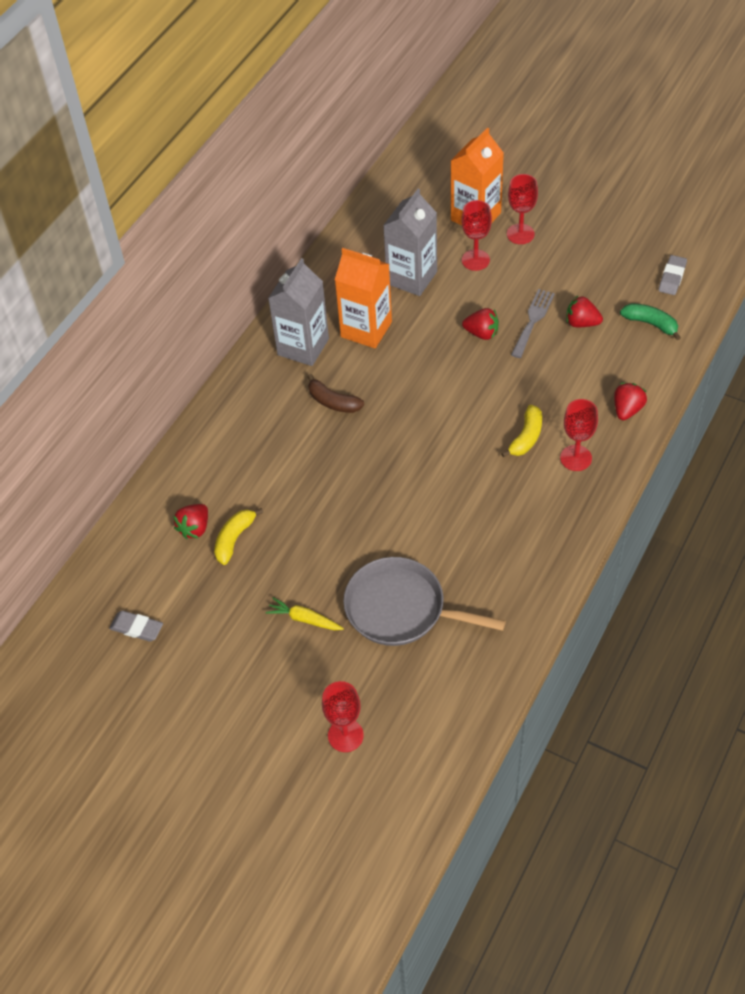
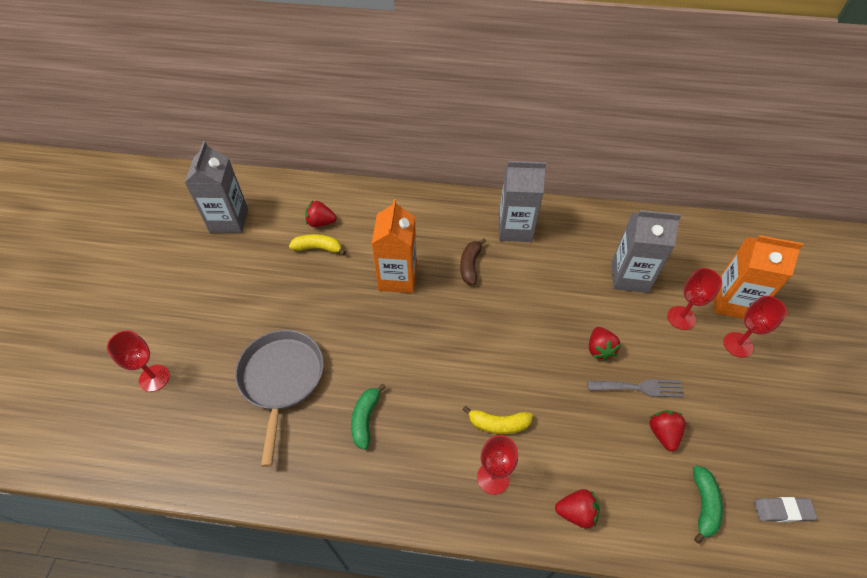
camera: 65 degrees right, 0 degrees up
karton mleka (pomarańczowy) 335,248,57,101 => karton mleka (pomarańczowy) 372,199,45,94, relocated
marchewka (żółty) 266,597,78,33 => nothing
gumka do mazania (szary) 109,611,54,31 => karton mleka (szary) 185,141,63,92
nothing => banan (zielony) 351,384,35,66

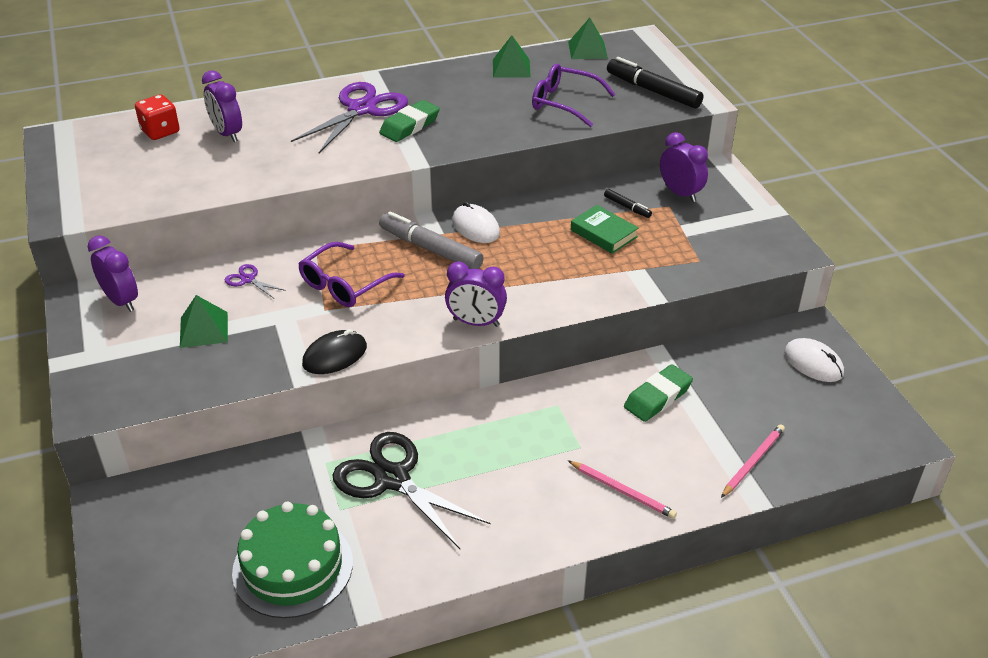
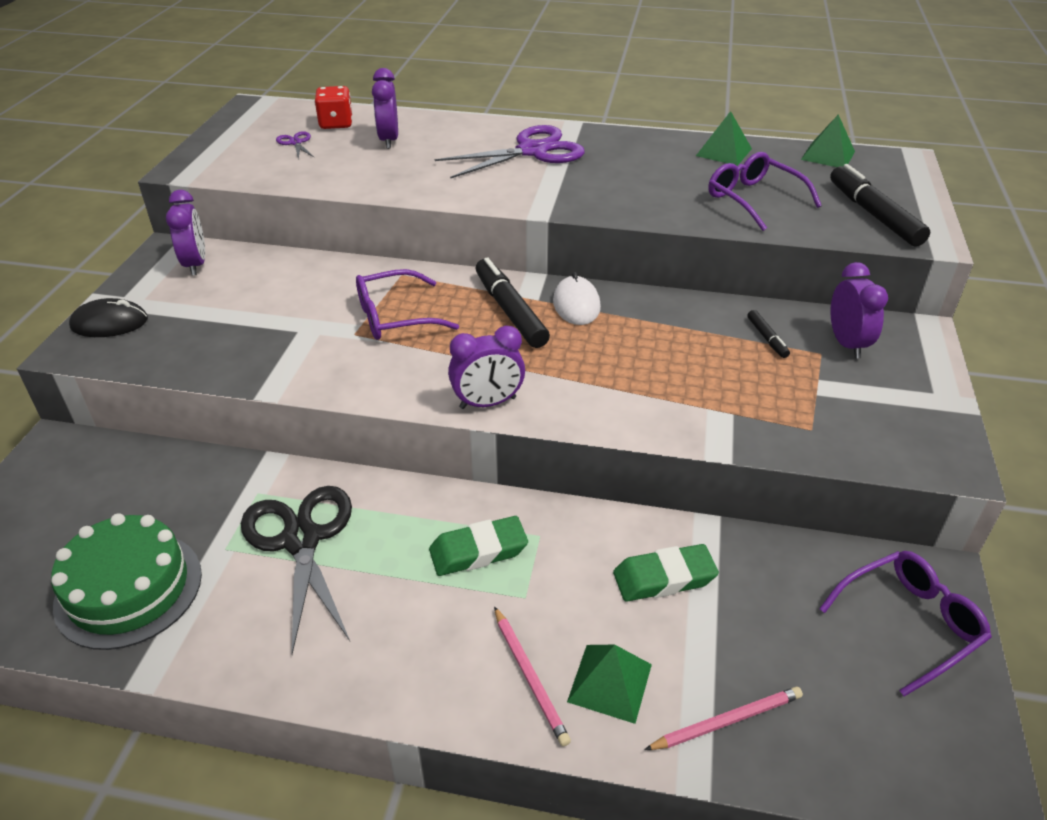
camera: 30 degrees right, 0 degrees up
gumka do mazania (zielony) 379,100,61,42 => gumka do mazania (zielony) 429,516,99,60, relocated
książka (zielony) 571,205,68,49 => nothing
flamaster (szary) 379,212,105,57 => flamaster (czarny) 476,257,74,91
budzik (fioletowy) 445,262,62,65 => budzik (fioletowy) 448,326,77,83, 60 degrees counterclockwise
nożyczki (fioletowy) 225,264,61,34 => nożyczki (fioletowy) 276,131,39,28, relocated
piramida (zielony) 180,295,48,53 => piramida (zielony) 567,645,85,79, relocated
myszka (czarny) 302,329,65,45 => myszka (czarny) 69,298,79,39, relocated
myszka (biały) 784,338,60,44 => okulary (fioletowy) 819,551,173,146

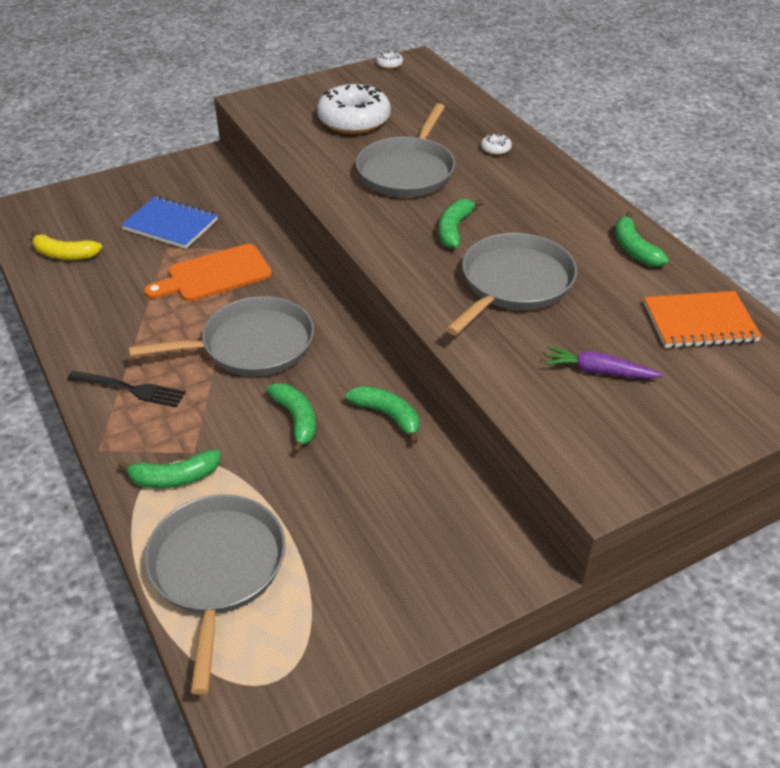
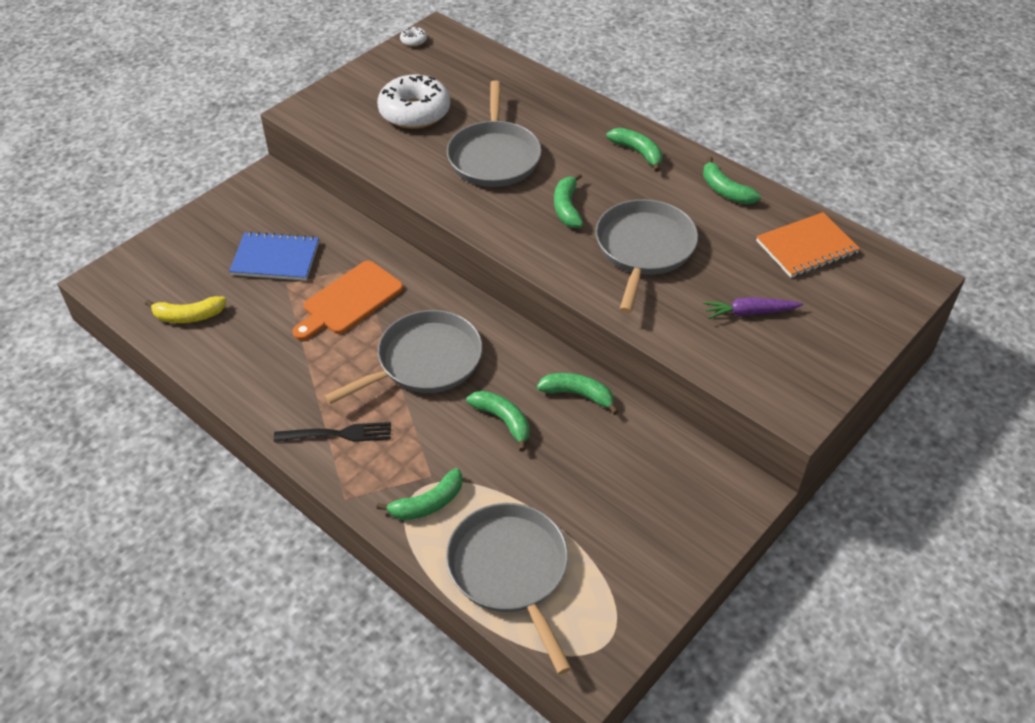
camera: 20 degrees left, 5 degrees up
donut (biały) 481,134,31,21 => nothing
nothing => banan (zielony) 606,128,56,44

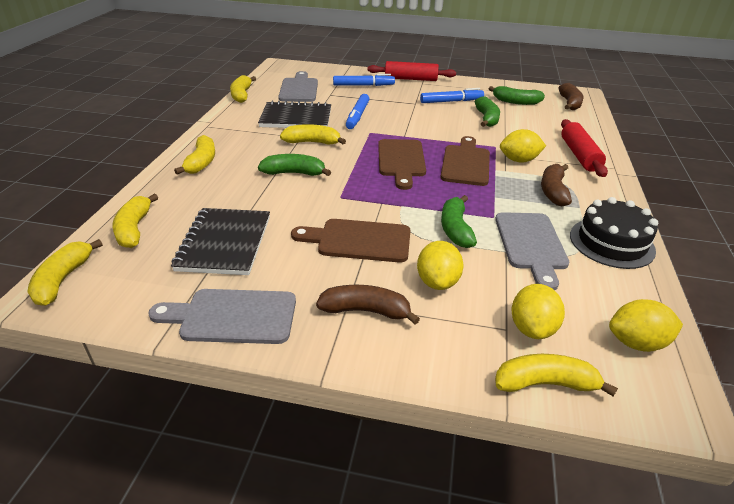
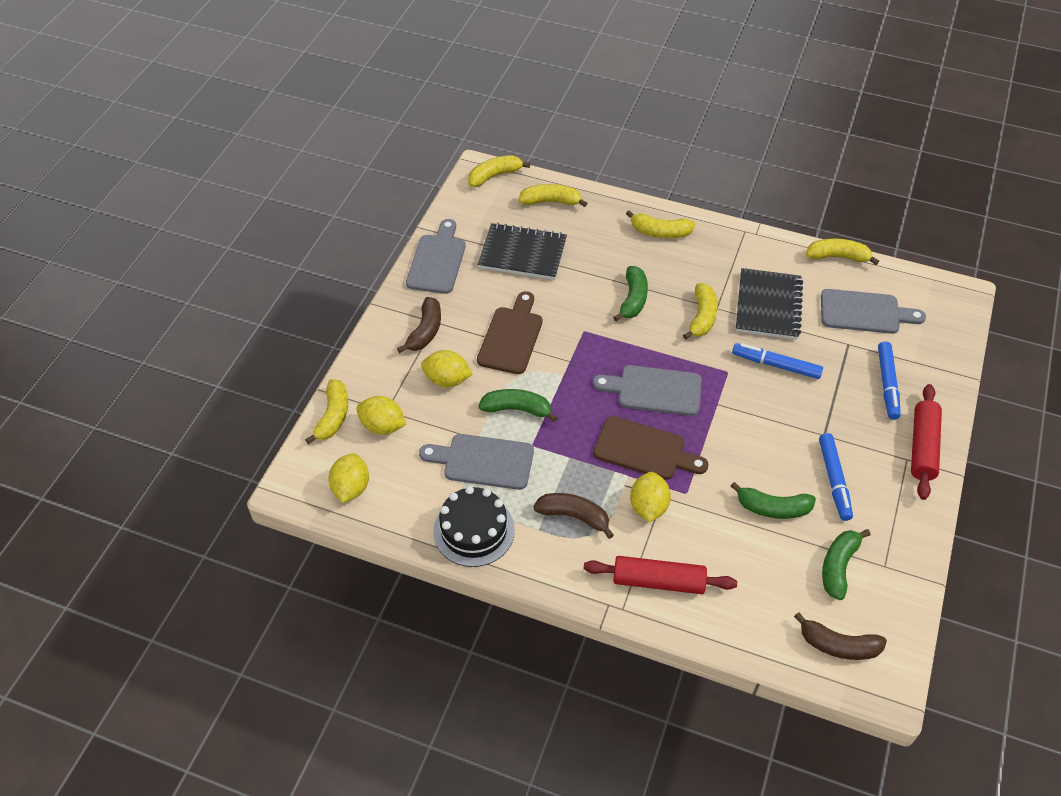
camera: 100 degrees right, 15 degrees up
deska do krojenia (brązowy) 378,139,48,51 => deska do krojenia (szary) 593,365,109,51
banan (żółty) 28,239,75,67 => banan (żółty) 468,155,62,32, 45 degrees counterclockwise

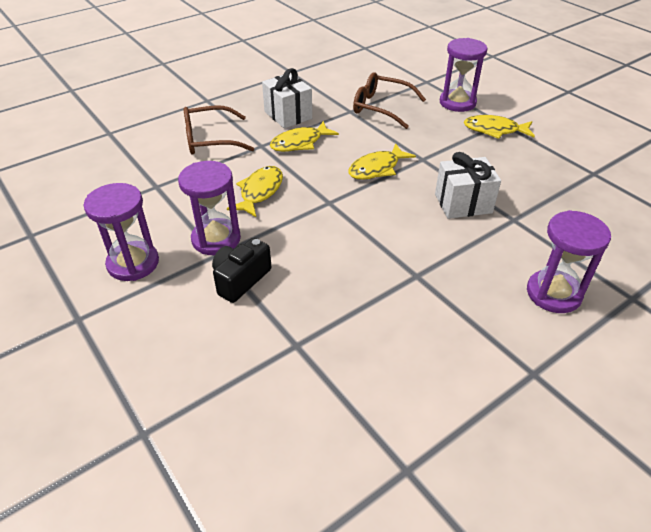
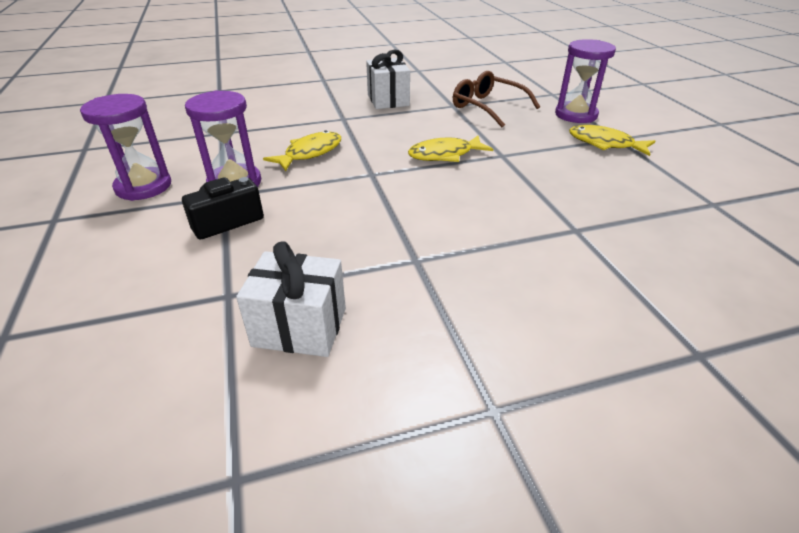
camera: 20 degrees right, 5 degrees down
okulary (brązowy) 184,106,70,49 => nothing
ryba (żółty) 270,121,69,31 => nothing
prezent (biały) 435,152,66,67 => prezent (biały) 236,241,110,116, relocated
klepsydra (fioletowy) 527,210,84,103 => nothing

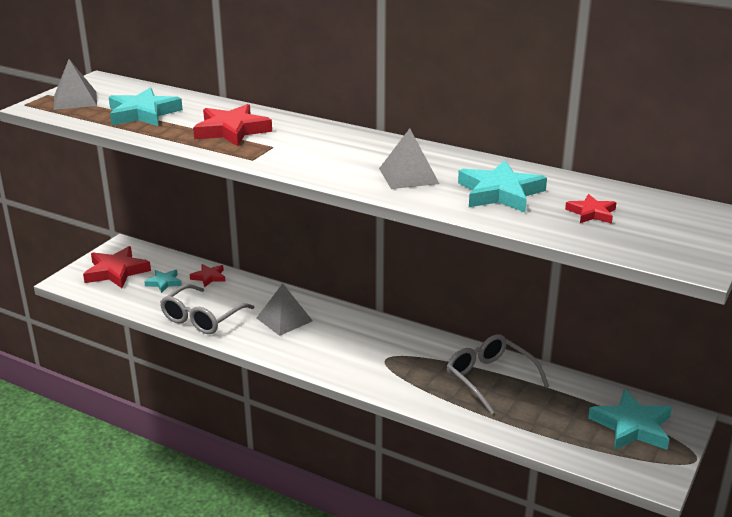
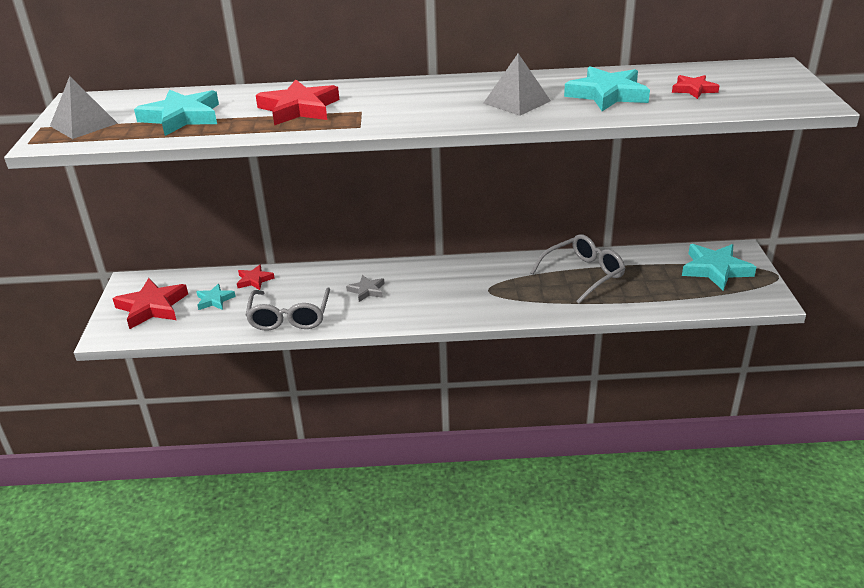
camera: 30 degrees left, 5 degrees up
piramida (szary) 257,284,56,52 => gwiazda (szary) 346,275,39,27
okulary (szary) 447,334,102,81 => okulary (szary) 530,234,95,70, 120 degrees clockwise

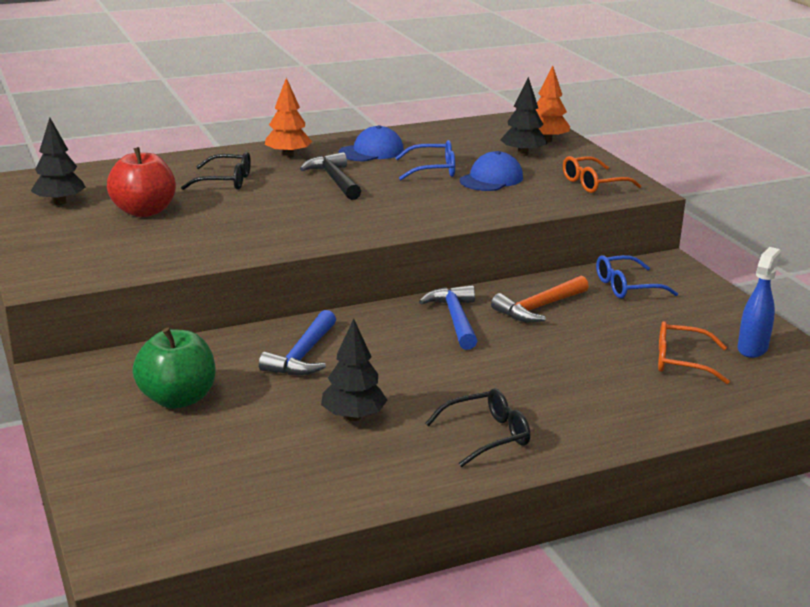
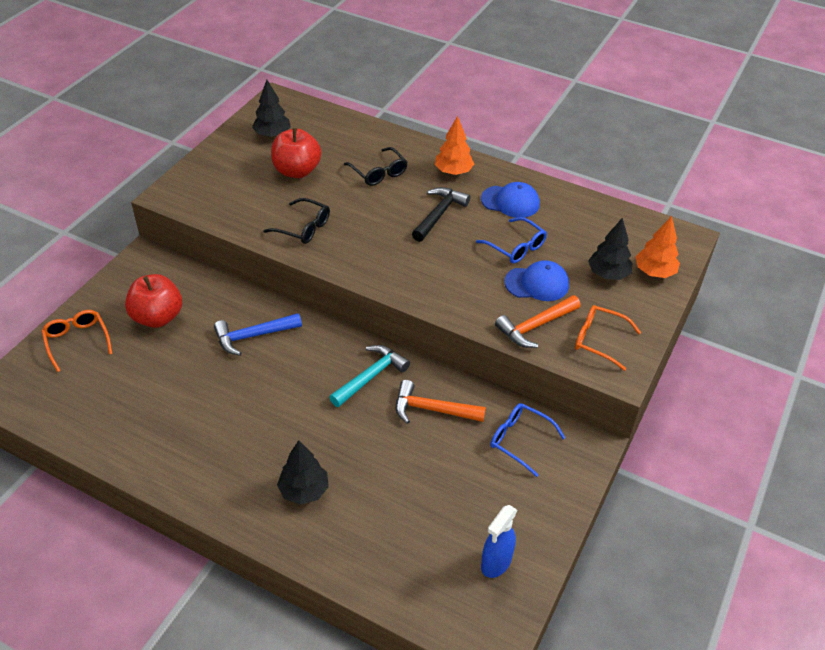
camera: 50 degrees right, 20 degrees up
spryskiwacz (niebieski) 737,247,44,111 => spryskiwacz (niebieski) 481,505,36,73, 135 degrees clockwise
młotek (niebieski) 419,285,58,65 => młotek (turkusowy) 329,345,81,62
drzewko (czarny) 321,319,66,102 => drzewko (czarny) 277,440,52,65, relocated
okulary (pomarańczowy) 658,321,72,63 => okulary (pomarańczowy) 41,310,71,62, relocated
jabłko (zielony) 133,328,82,81 => jabłko (czerwony) 125,274,57,54
okulary (czarny) 425,388,105,79 => okulary (czarny) 263,198,67,46, relocated
nothing => młotek (pomarańczowy) 495,295,86,53

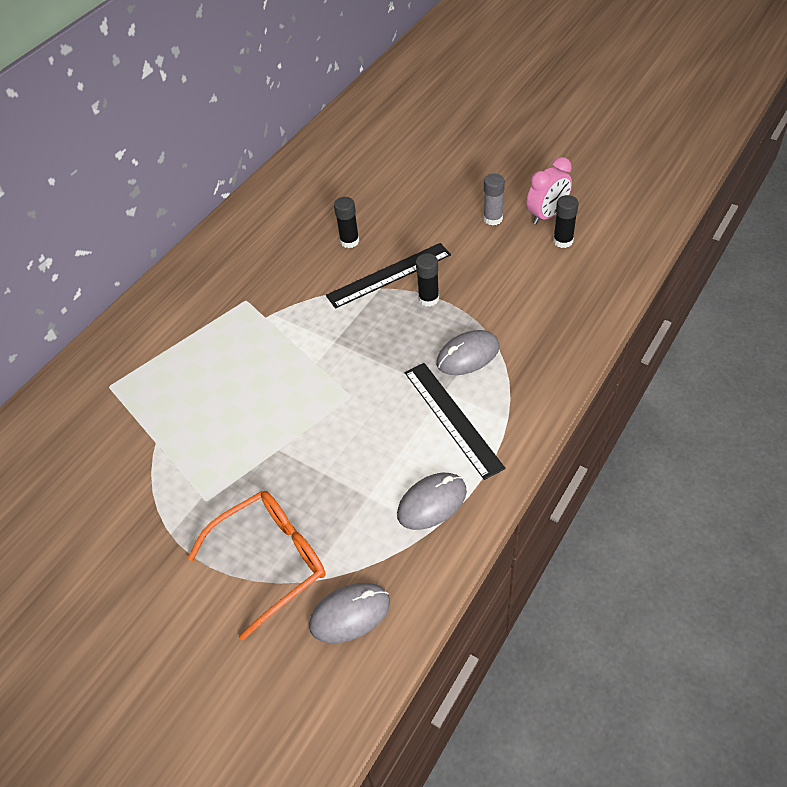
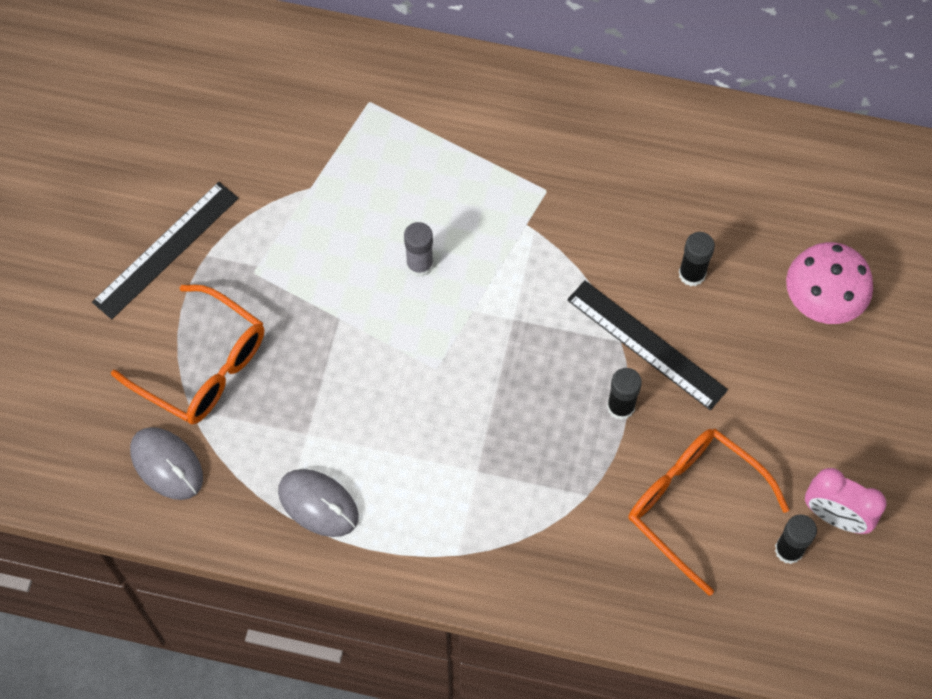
camera: 65 degrees right, 15 degrees up
klej w sztyfcie (szary) 484,174,21,52 => klej w sztyfcie (szary) 404,222,29,55, relocated
myszka (szary) 437,330,62,45 => nothing
linijka (czarny) 405,363,100,117 => linijka (czarny) 92,182,146,137, relocated
nothing => grzyb (różowy) 786,242,87,82
nothing => okulary (pomarańczowy) 629,429,160,167

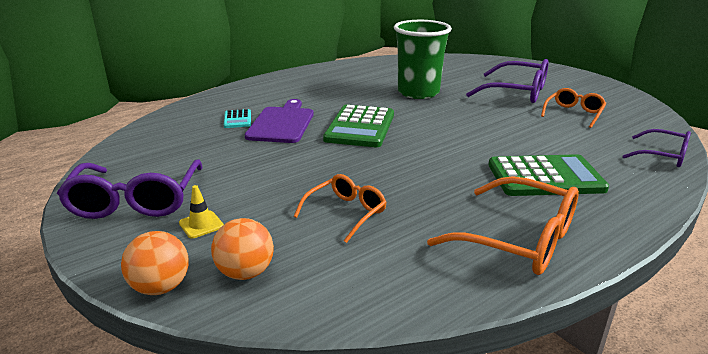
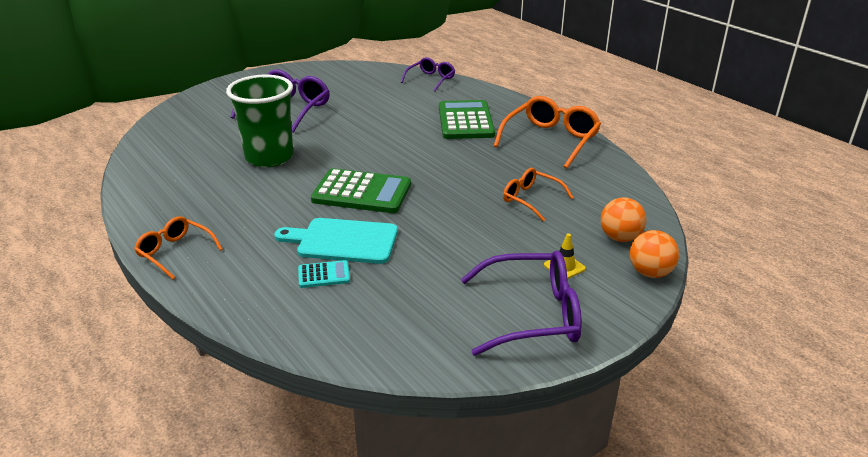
camera: 90 degrees left, 5 degrees up
okulary (pomarańczowy) 541,88,66,40 => okulary (pomarańczowy) 134,216,89,64, relocated
deska do krojenia (fioletowy) 245,99,69,44 => deska do krojenia (turkusowy) 274,218,124,46

